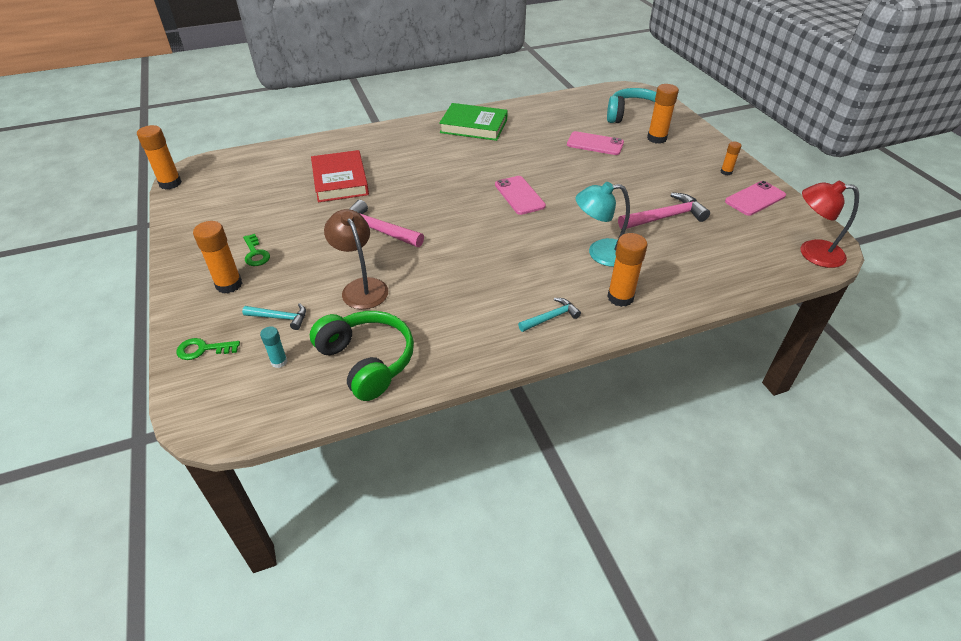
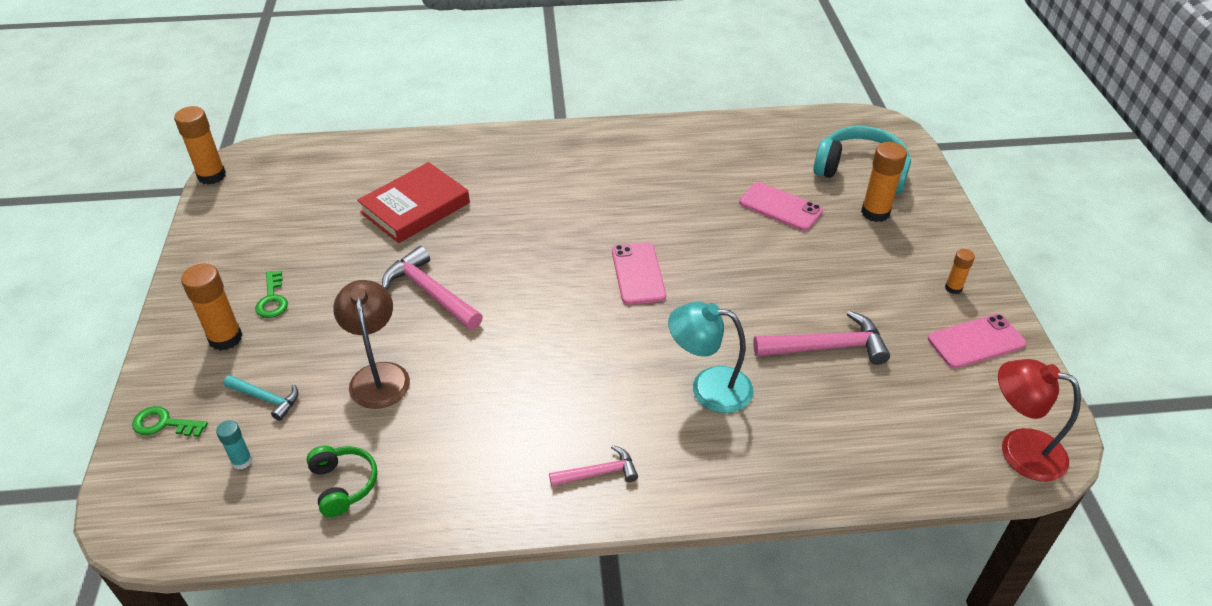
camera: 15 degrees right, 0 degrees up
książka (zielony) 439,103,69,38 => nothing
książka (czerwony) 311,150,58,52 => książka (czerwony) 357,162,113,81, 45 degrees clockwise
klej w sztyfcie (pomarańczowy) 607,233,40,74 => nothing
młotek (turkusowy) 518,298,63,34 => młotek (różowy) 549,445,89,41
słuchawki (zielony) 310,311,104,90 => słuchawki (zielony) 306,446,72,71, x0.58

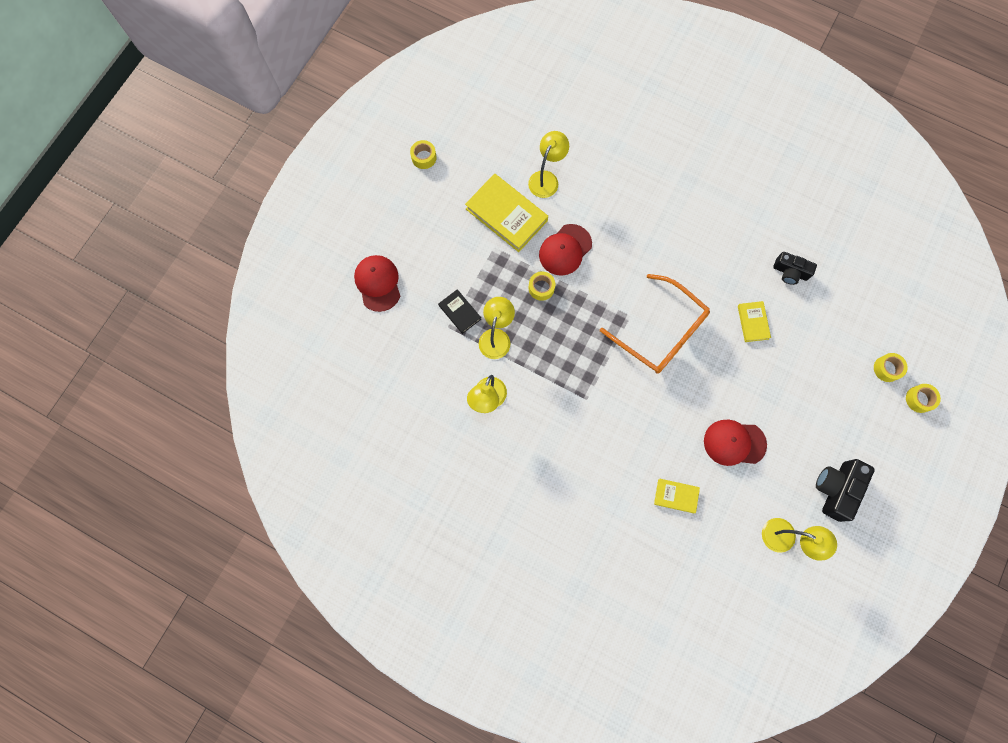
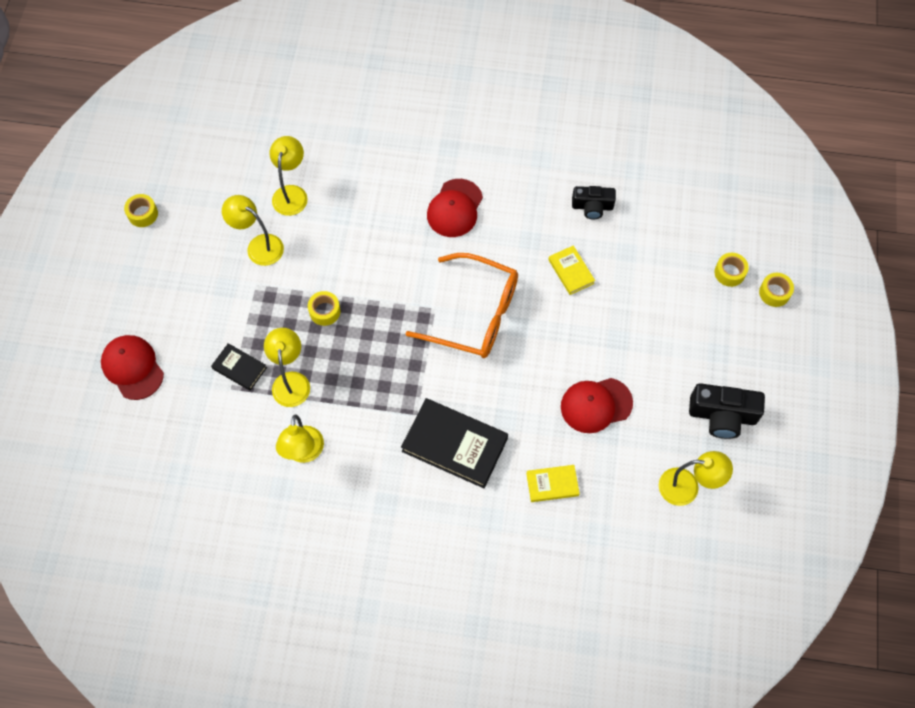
camera: 20 degrees left, 10 degrees down
książka (żółty) 465,173,83,79 => lampka (żółty) 222,195,62,71
czapka (czerwony) 539,224,53,52 => czapka (czerwony) 427,179,56,58, relocated
aparat fotograficzny (czarny) 816,459,59,63 => aparat fotograficzny (czarny) 689,383,76,56, 90 degrees counterclockwise
nothing => książka (czarny) 401,398,107,90

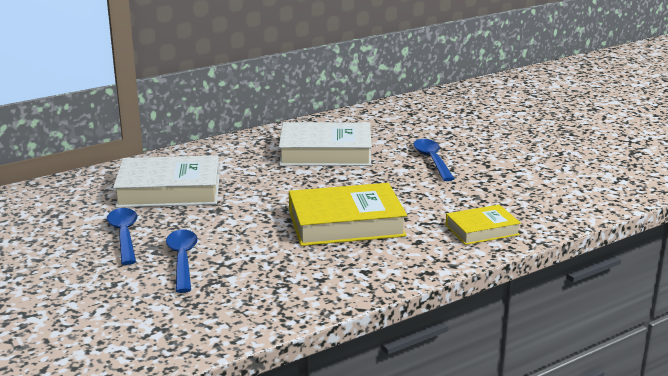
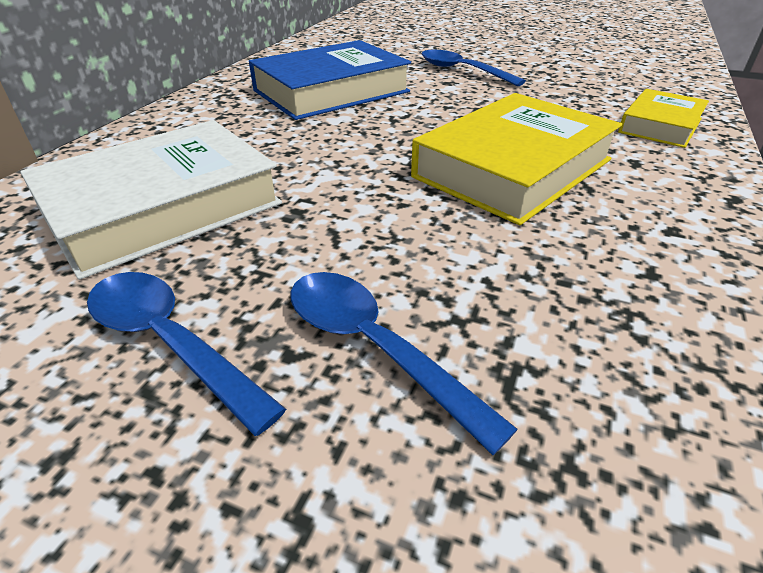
camera: 35 degrees left, 15 degrees up
książka (biały) 279,122,93,44 => książka (niebieski) 249,40,162,80

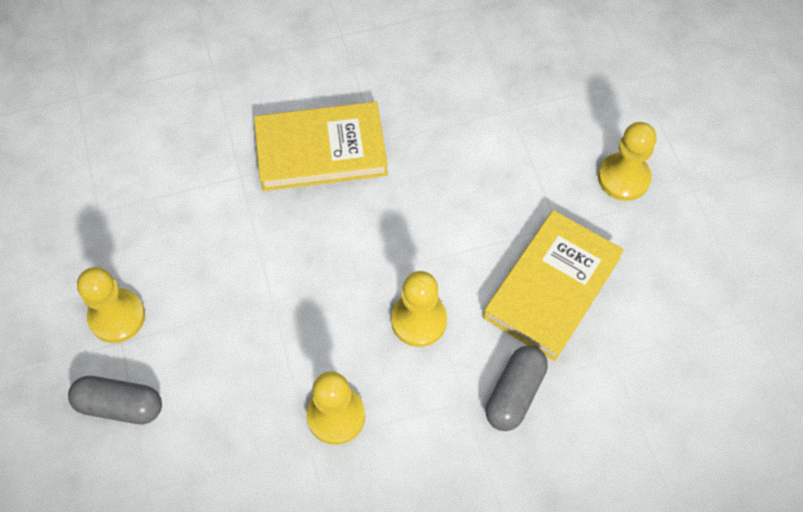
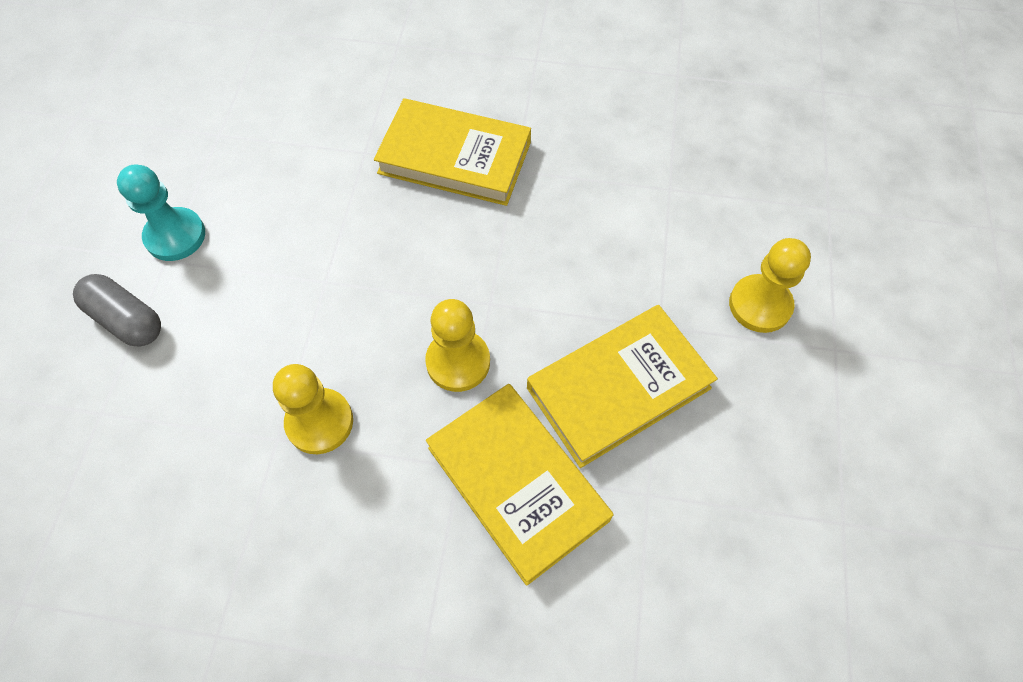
camera: 25 degrees right, 0 degrees up
pionek (żółty) 77,267,68,76 => pionek (turkusowy) 117,165,88,96
kapsułka (szary) 486,345,62,86 => książka (żółty) 426,384,187,202

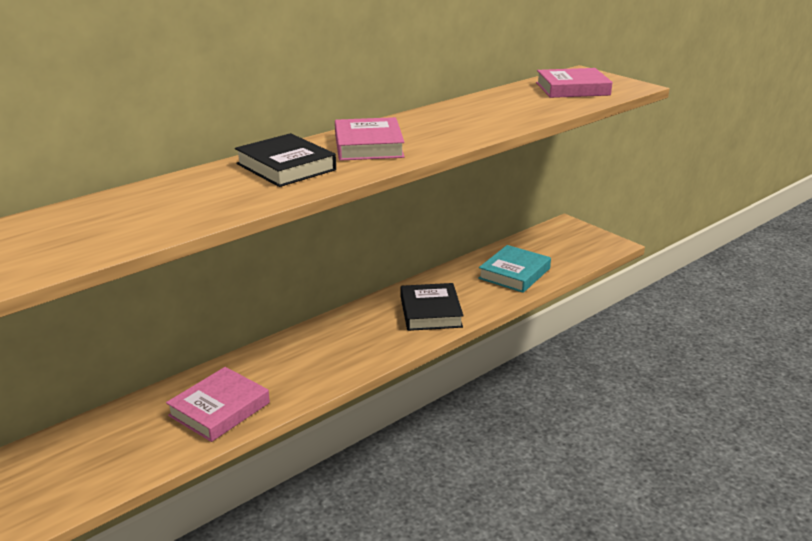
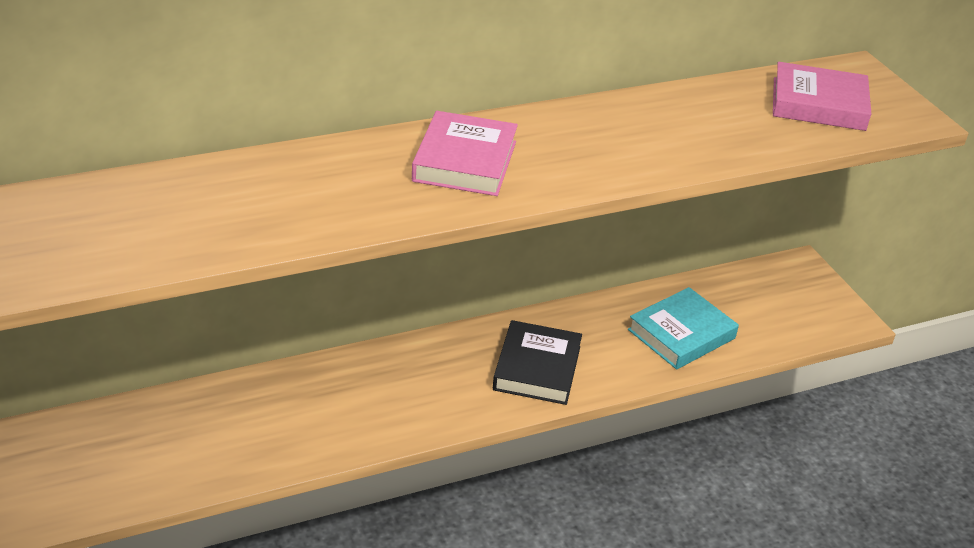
camera: 15 degrees right, 10 degrees up
książka (czarny) 235,133,101,54 => nothing
książka (różowy) 166,367,104,75 => nothing

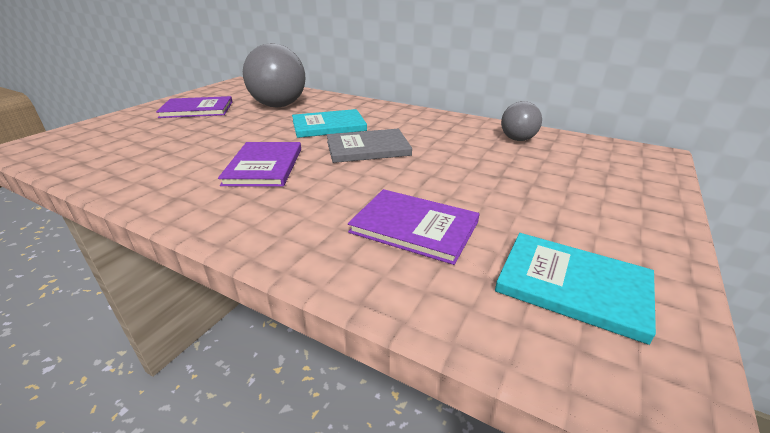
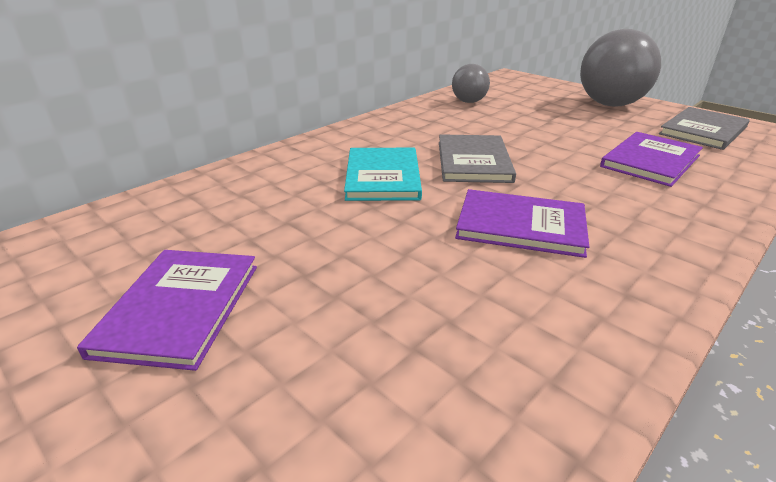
camera: 75 degrees left, 0 degrees up
piłka (szary) 243,43,63,64 => piłka (szary) 580,29,81,78, relocated
książka (turkusowy) 495,233,161,112 => książka (szary) 659,107,91,43

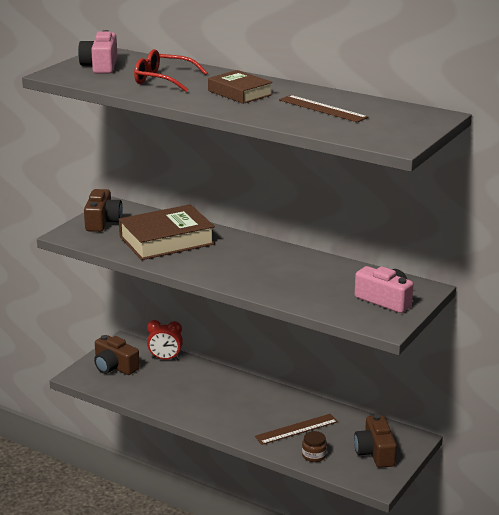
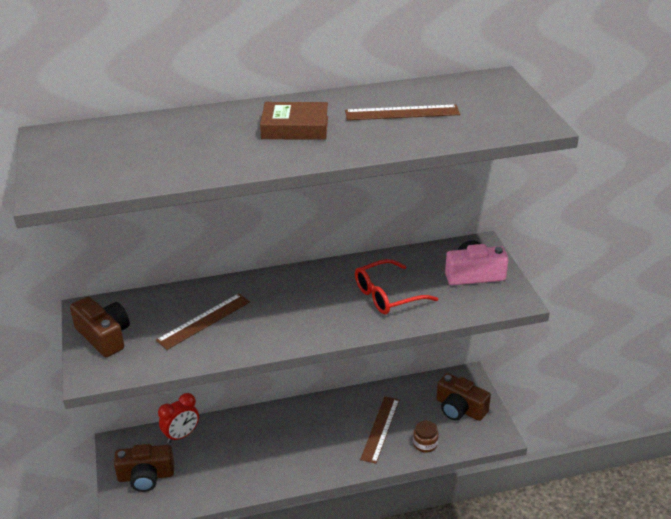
camera: 45 degrees left, 10 degrees up
aparat fotograficzny (różowy) 78,30,39,44 => nothing
okulary (czerwony) 134,49,74,43 => okulary (czerwony) 355,259,83,56, relocated
książka (brązowy) 119,204,96,56 => linijka (brązowy) 156,293,94,57

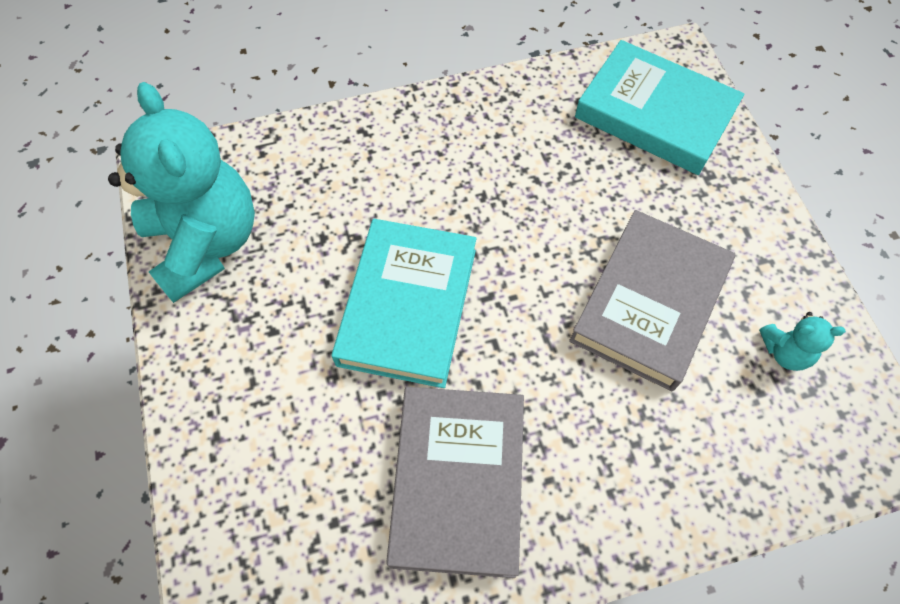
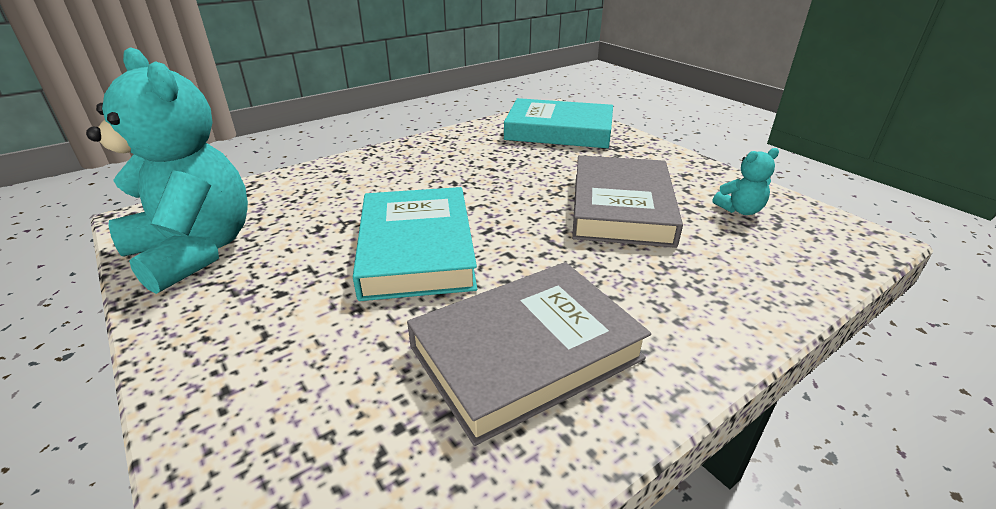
camera: 20 degrees left, 30 degrees down
książka (szary) 386,387,138,191 => książka (szary) 407,262,244,184, 75 degrees clockwise

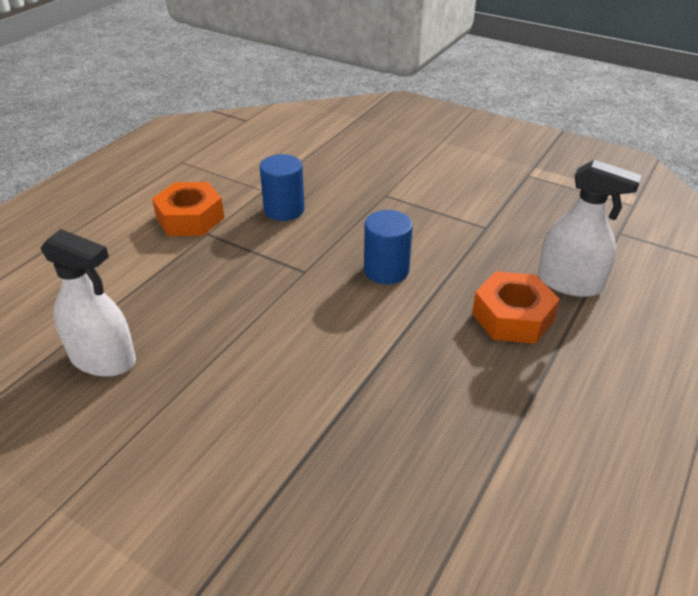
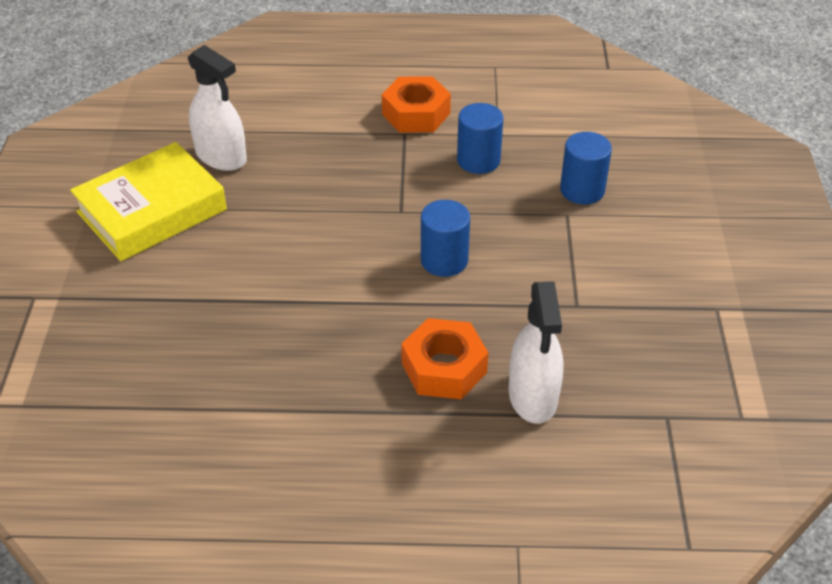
camera: 60 degrees right, 5 degrees up
spryskiwacz (biały) 40,229,96,148 => spryskiwacz (biały) 188,45,59,126, 45 degrees counterclockwise
nothing => walec (niebieski) 560,132,52,73
nothing => książka (żółty) 70,142,157,119

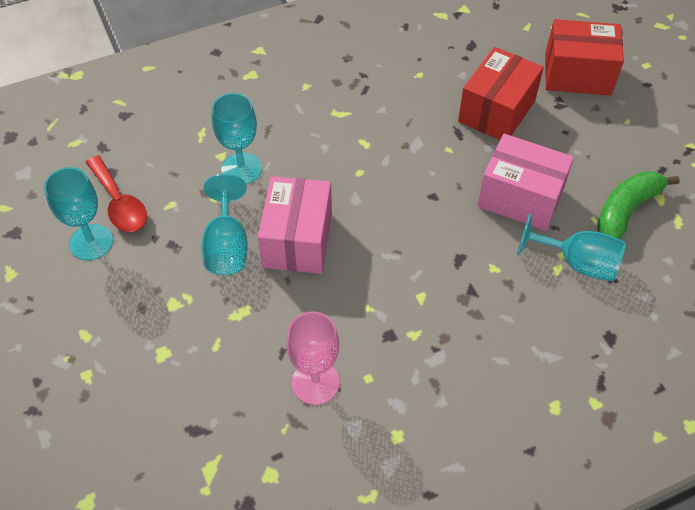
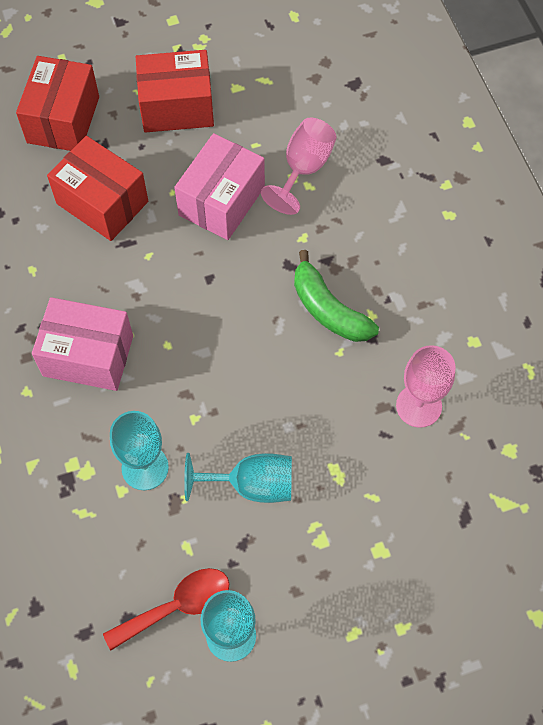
camera: 85 degrees left, 10 degrees up
banan (zielony) 597,171,83,68 => banan (zielony) 294,250,85,92, relocated
pudełko (różowy) 258,176,74,98 => pudełko (różowy) 32,297,101,94, relocated
kielich (turkusowy) 517,213,109,68 => kielich (różowy) 261,117,76,98
nothing => pudełko (czerwony) 136,50,78,83

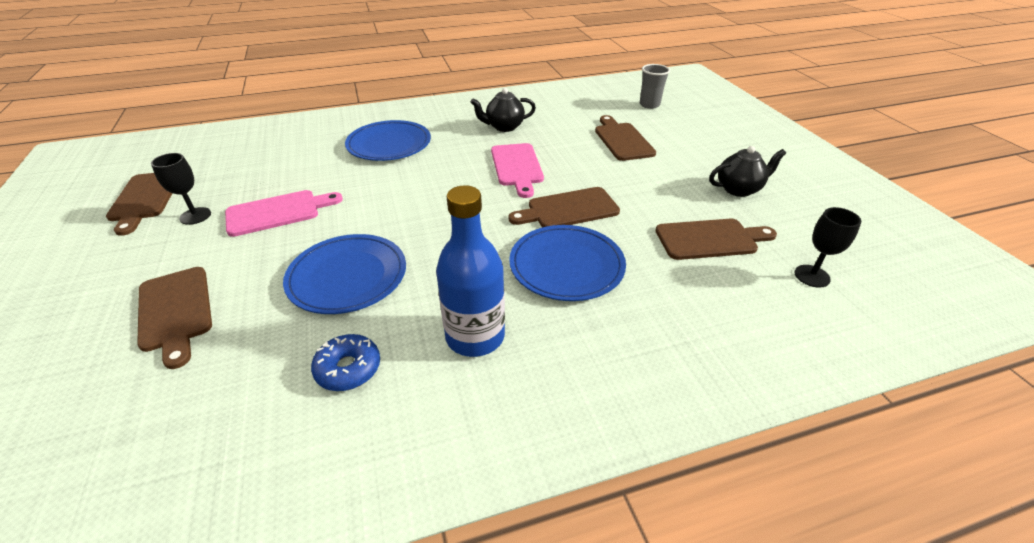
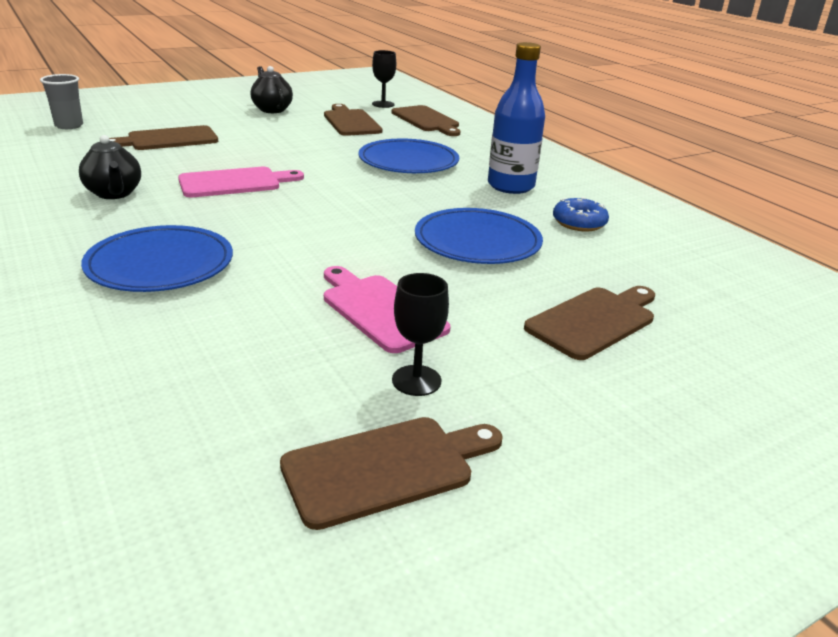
camera: 105 degrees left, 10 degrees down
deska do krojenia (brązowy) 508,187,112,40 => deska do krojenia (brązowy) 392,105,68,31, relocated

